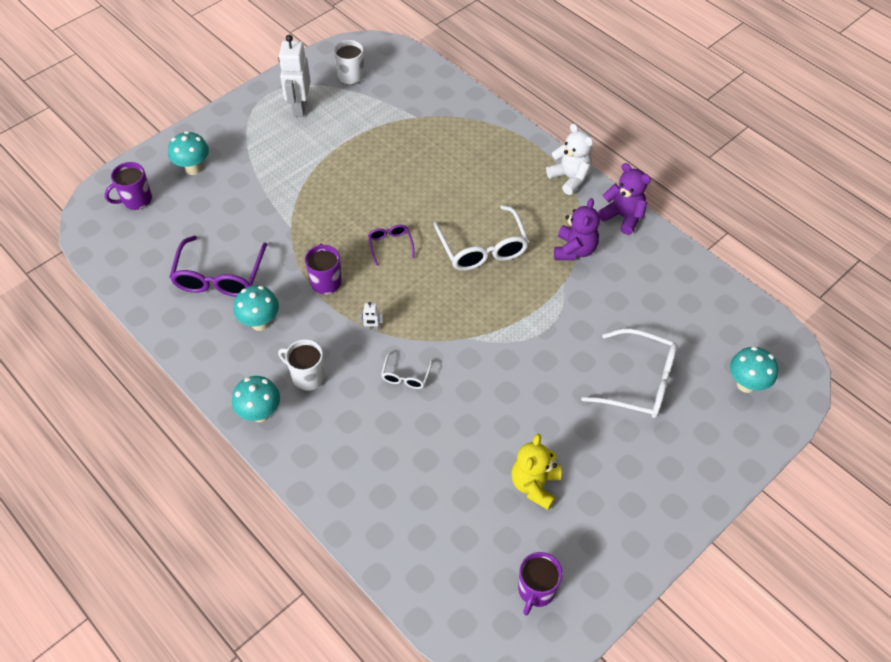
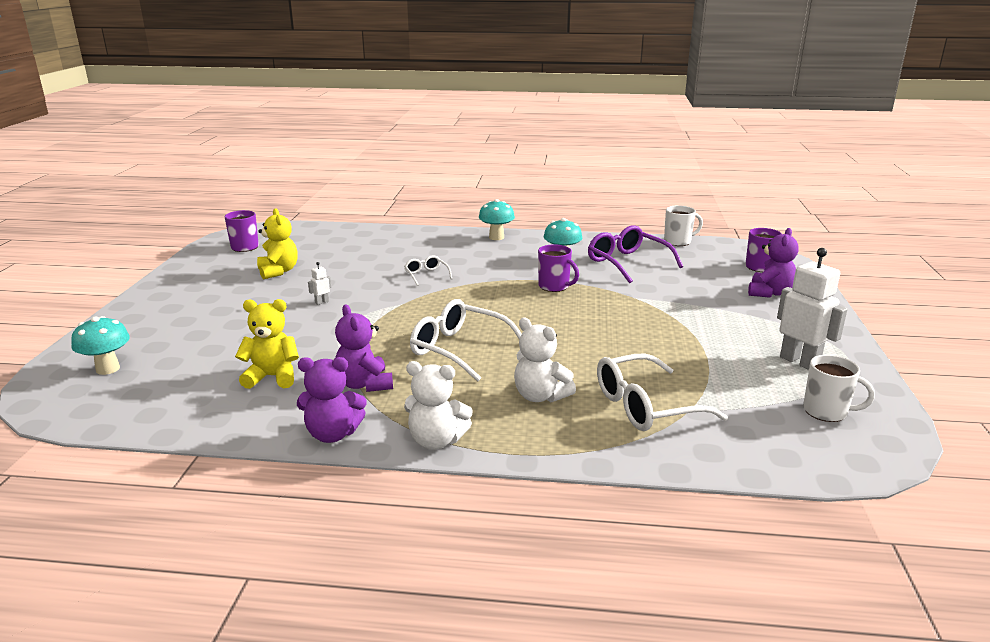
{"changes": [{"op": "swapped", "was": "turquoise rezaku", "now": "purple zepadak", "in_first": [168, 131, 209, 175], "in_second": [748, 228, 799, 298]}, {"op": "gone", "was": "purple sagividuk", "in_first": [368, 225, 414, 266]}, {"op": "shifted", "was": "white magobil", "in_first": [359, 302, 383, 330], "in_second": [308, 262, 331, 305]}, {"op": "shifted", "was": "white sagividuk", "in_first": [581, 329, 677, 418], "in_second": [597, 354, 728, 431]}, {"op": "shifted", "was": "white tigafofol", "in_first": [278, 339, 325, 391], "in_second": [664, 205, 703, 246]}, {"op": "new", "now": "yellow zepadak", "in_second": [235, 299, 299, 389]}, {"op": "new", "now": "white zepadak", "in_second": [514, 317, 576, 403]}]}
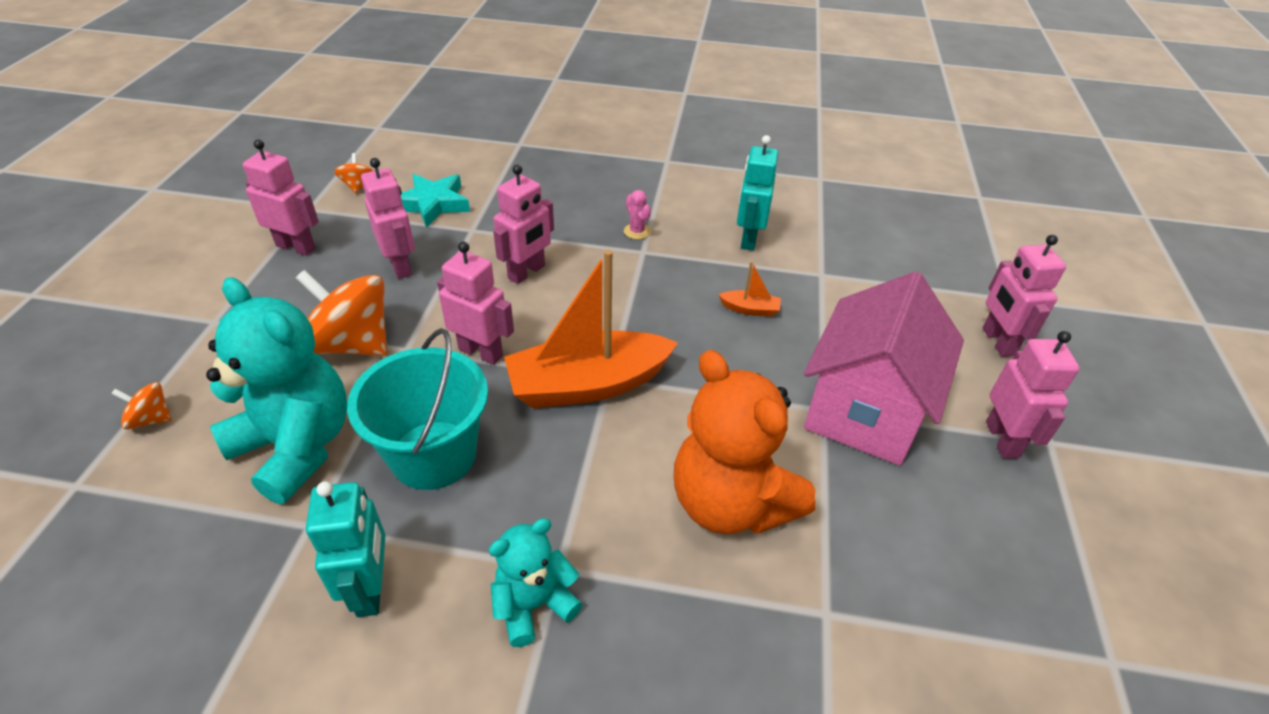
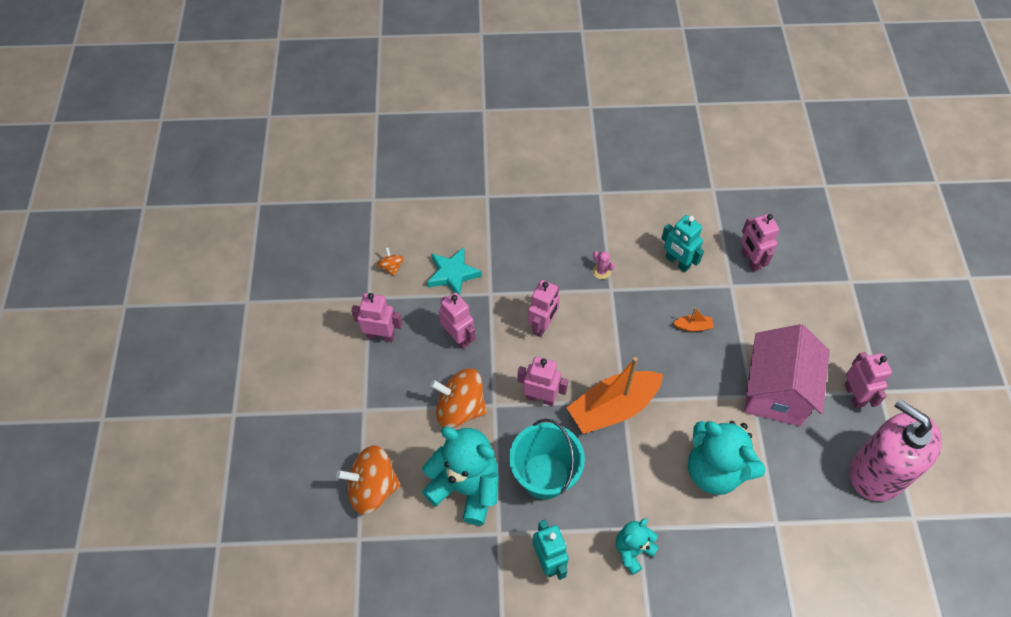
{"changes": [{"op": "rotated", "was": "turquoise magobil", "in_first": [737, 135, 778, 251], "in_second": [661, 215, 704, 272], "clockwise": -45}, {"op": "shifted", "was": "pink magobil", "in_first": [983, 235, 1066, 357], "in_second": [741, 214, 779, 272]}, {"op": "repainted", "was": "orange zepadak", "now": "turquoise zepadak", "in_first": [674, 350, 816, 534], "in_second": [688, 421, 765, 495]}, {"op": "scaled", "was": "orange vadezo", "in_first": [111, 382, 172, 430], "in_second": [336, 445, 401, 515], "ratio": 2.13}, {"op": "new", "now": "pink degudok", "in_second": [850, 399, 942, 501]}]}
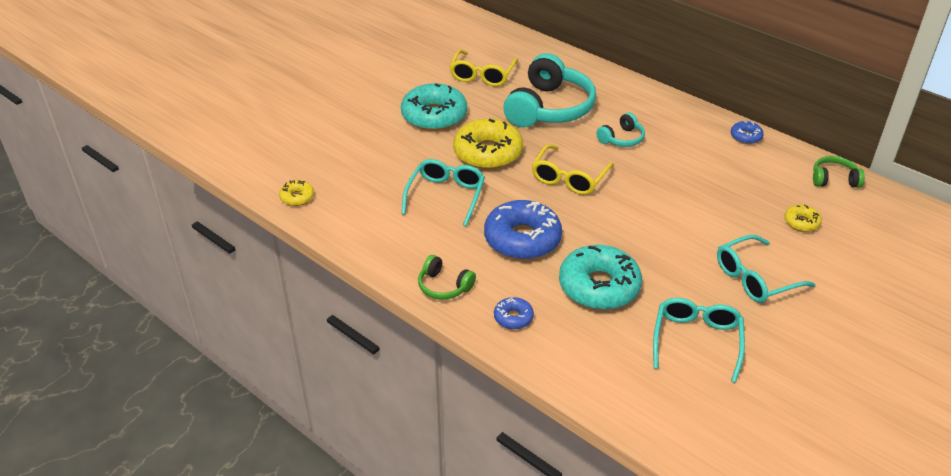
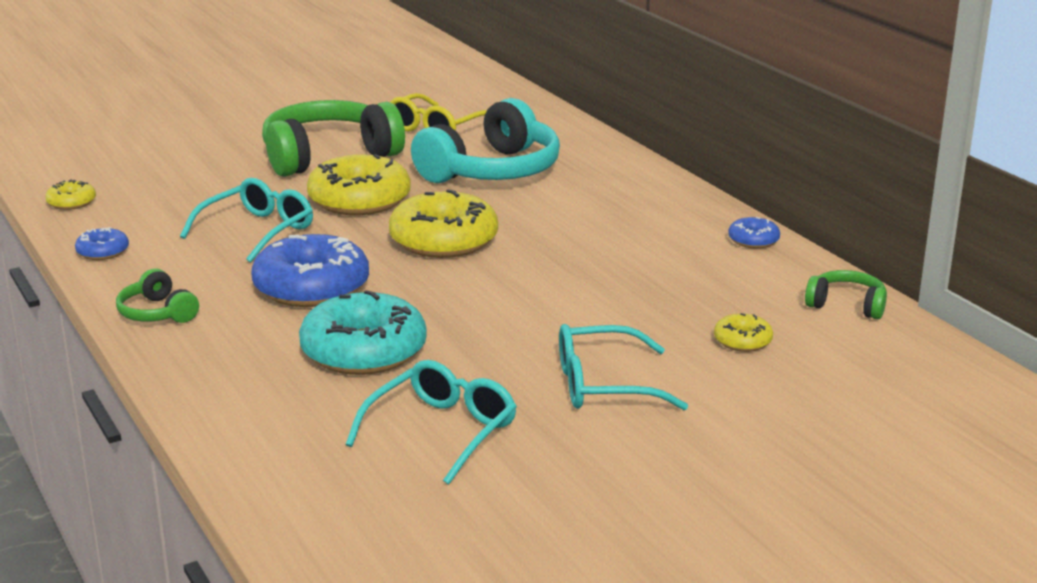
{"changes": [{"op": "swapped", "was": "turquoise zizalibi", "now": "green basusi", "in_first": [401, 83, 467, 131], "in_second": [262, 100, 405, 177]}, {"op": "gone", "was": "turquoise basusi", "in_first": [596, 113, 645, 147]}, {"op": "swapped", "was": "yellow sagividuk", "now": "yellow zizalibi", "in_first": [531, 144, 614, 195], "in_second": [389, 189, 498, 258]}, {"op": "shifted", "was": "blue zizalibi", "in_first": [494, 297, 534, 329], "in_second": [75, 227, 129, 260]}]}
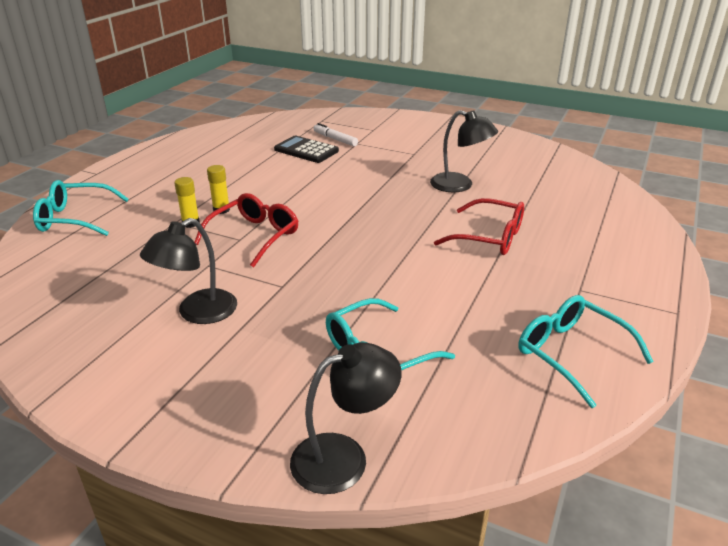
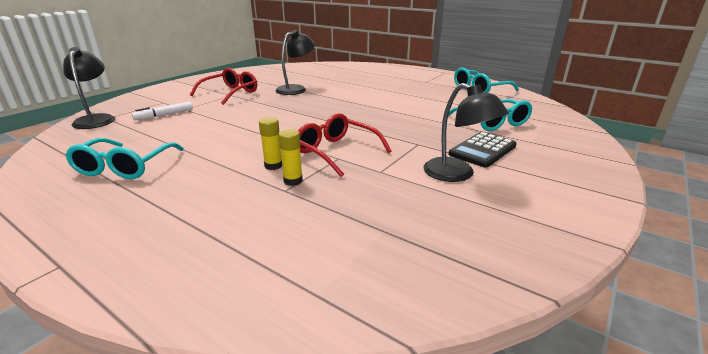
{"changes": [{"op": "shifted", "was": "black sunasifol", "in_first": [274, 136, 339, 163], "in_second": [448, 132, 517, 168]}, {"op": "shifted", "was": "turquoise sagividuk", "in_first": [33, 180, 129, 236], "in_second": [65, 138, 184, 179]}, {"op": "shifted", "was": "red sagividuk", "in_first": [434, 198, 524, 255], "in_second": [190, 68, 257, 105]}, {"op": "shifted", "was": "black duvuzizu", "in_first": [290, 342, 402, 494], "in_second": [63, 47, 115, 129]}]}
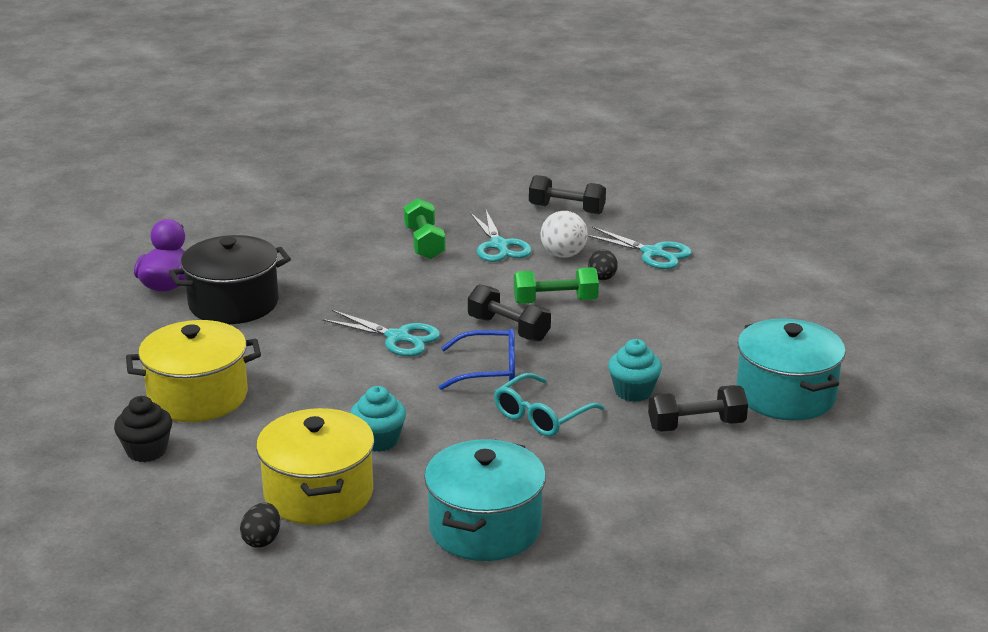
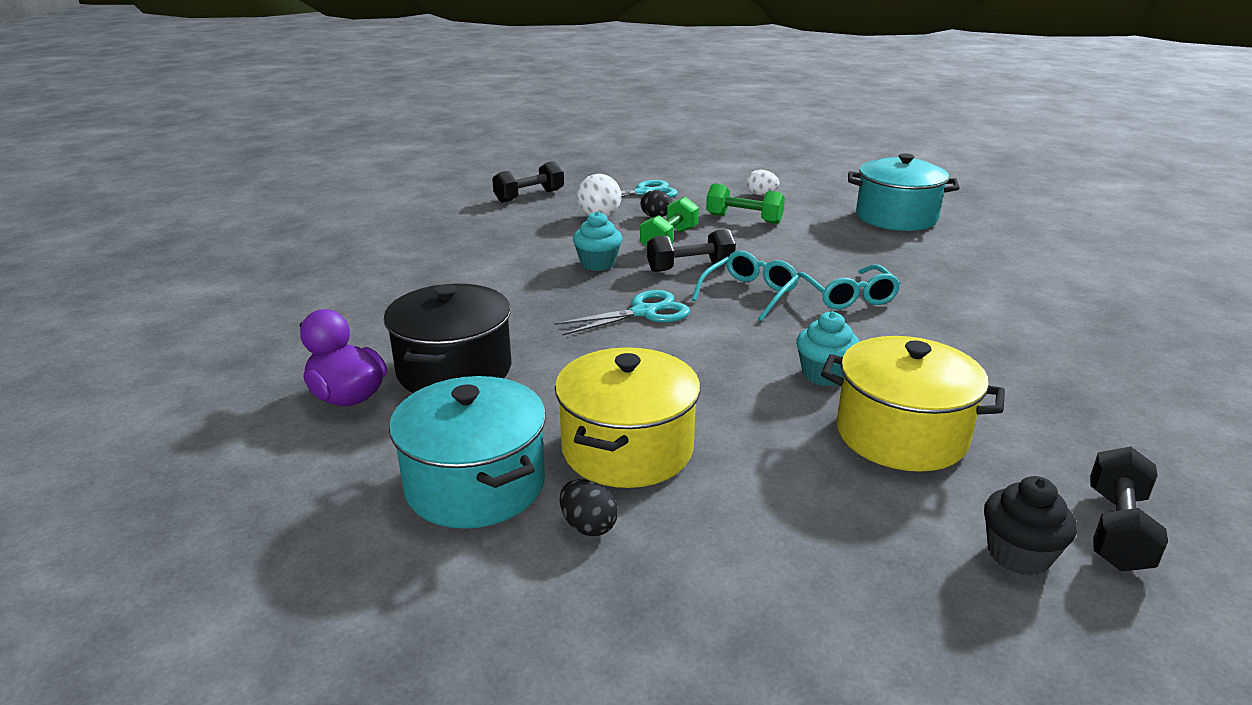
{"changes": [{"op": "shifted", "was": "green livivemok", "in_first": [404, 198, 446, 259], "in_second": [706, 183, 785, 224]}, {"op": "gone", "was": "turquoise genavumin", "in_first": [470, 210, 532, 262]}, {"op": "repainted", "was": "blue sagividuk", "now": "turquoise sagividuk", "in_first": [439, 328, 515, 390], "in_second": [692, 251, 799, 322]}, {"op": "shifted", "was": "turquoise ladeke", "in_first": [608, 339, 662, 402], "in_second": [573, 211, 622, 271]}, {"op": "shifted", "was": "black livivemok", "in_first": [648, 385, 748, 432], "in_second": [1090, 447, 1168, 571]}, {"op": "shifted", "was": "black ladeke", "in_first": [114, 396, 172, 462], "in_second": [984, 476, 1077, 576]}, {"op": "shifted", "was": "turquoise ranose", "in_first": [424, 439, 546, 561], "in_second": [389, 376, 546, 529]}, {"op": "shifted", "was": "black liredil", "in_first": [240, 503, 280, 548], "in_second": [560, 479, 618, 537]}, {"op": "new", "now": "white liredil", "in_second": [746, 170, 779, 195]}]}
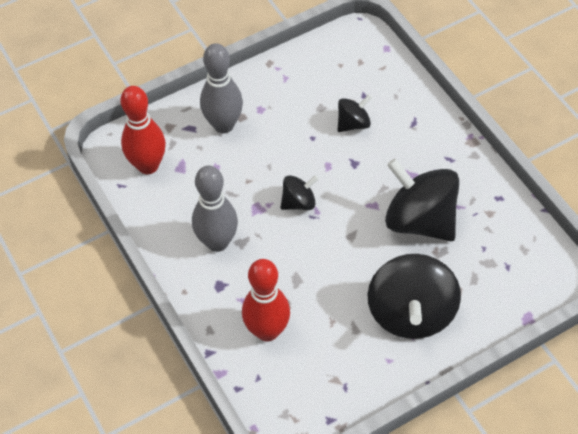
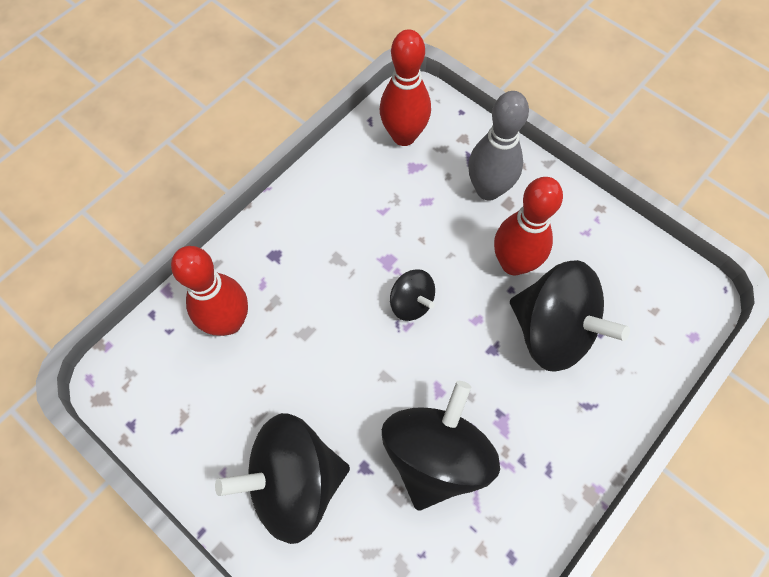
{"changes": [{"op": "scaled", "was": "black vadezo", "in_first": [338, 94, 372, 132], "in_second": [510, 260, 630, 372], "ratio": 2.01}, {"op": "gone", "was": "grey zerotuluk", "in_first": [192, 165, 238, 252]}, {"op": "new", "now": "red zerotuluk", "in_second": [494, 177, 563, 275]}]}
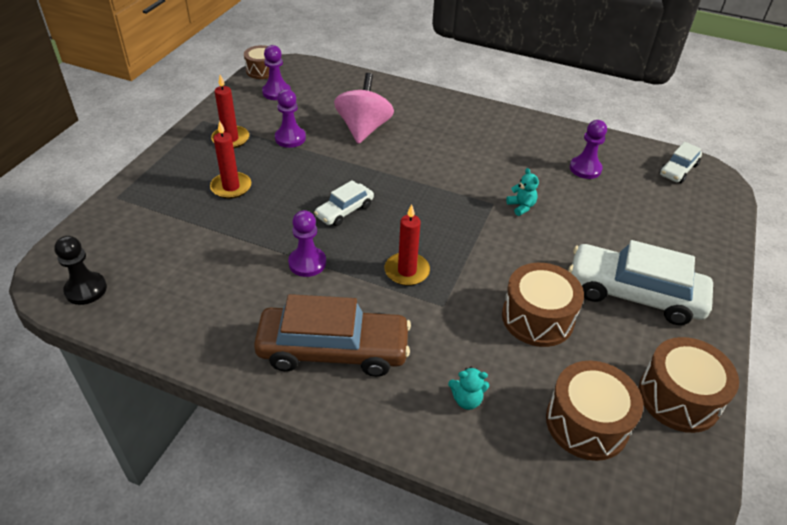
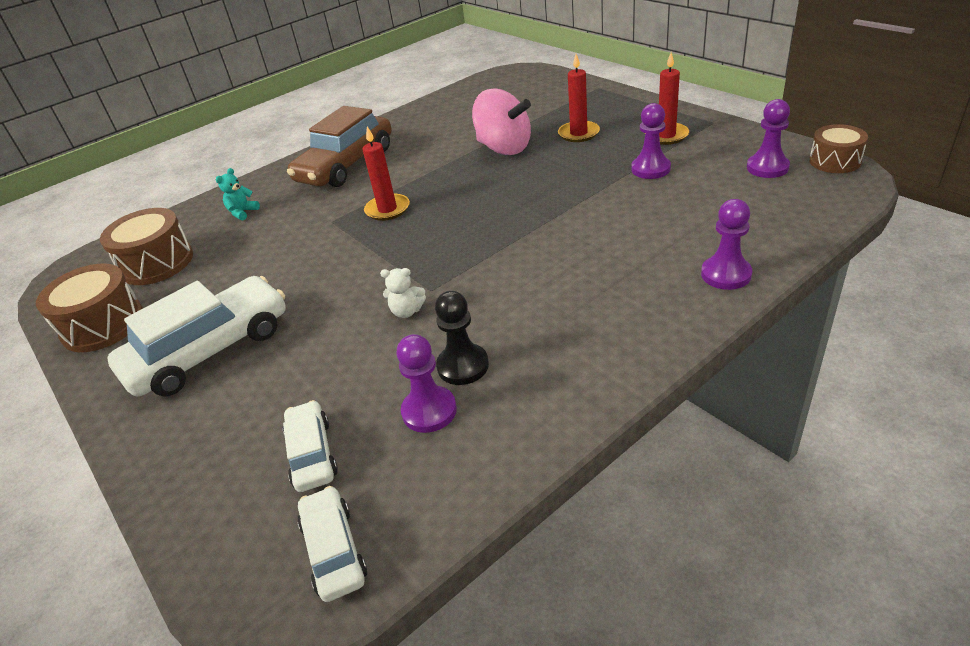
{"changes": [{"op": "shifted", "was": "pink vadezo", "in_first": [334, 73, 394, 144], "in_second": [472, 89, 531, 155]}, {"op": "repainted", "was": "turquoise zepadak", "now": "white zepadak", "in_first": [506, 168, 539, 216], "in_second": [380, 268, 426, 318]}, {"op": "shifted", "was": "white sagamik", "in_first": [314, 180, 374, 226], "in_second": [283, 400, 338, 492]}, {"op": "shifted", "was": "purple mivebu", "in_first": [288, 210, 326, 277], "in_second": [701, 199, 752, 290]}, {"op": "shifted", "was": "black mivebu", "in_first": [54, 236, 107, 305], "in_second": [435, 291, 489, 385]}, {"op": "gone", "was": "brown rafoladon", "in_first": [502, 263, 584, 347]}]}
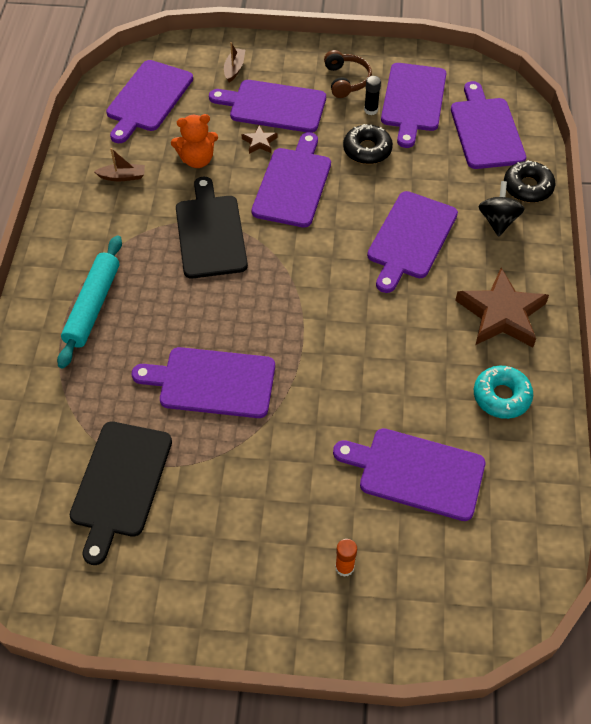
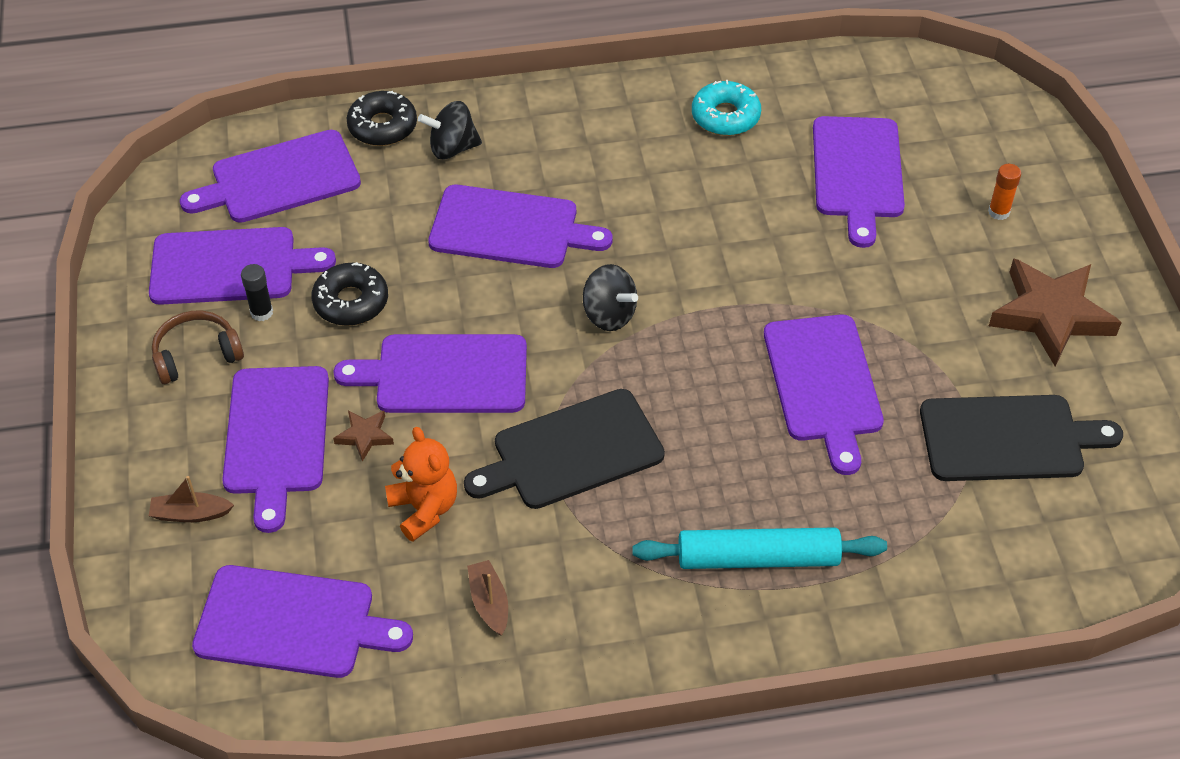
{"changes": [{"op": "shifted", "was": "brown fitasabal", "in_first": [455, 268, 549, 347], "in_second": [989, 258, 1122, 367]}, {"op": "new", "now": "black vadezo", "in_second": [583, 264, 638, 331]}]}
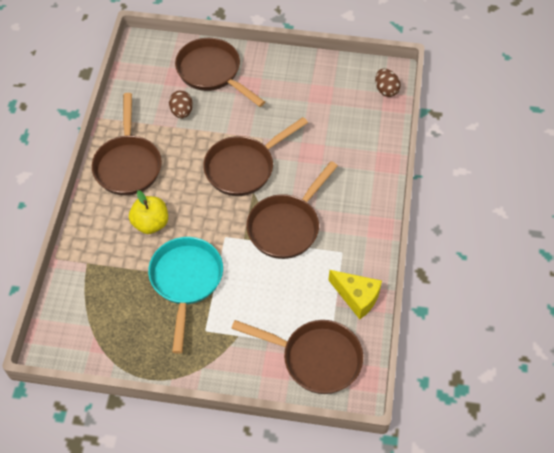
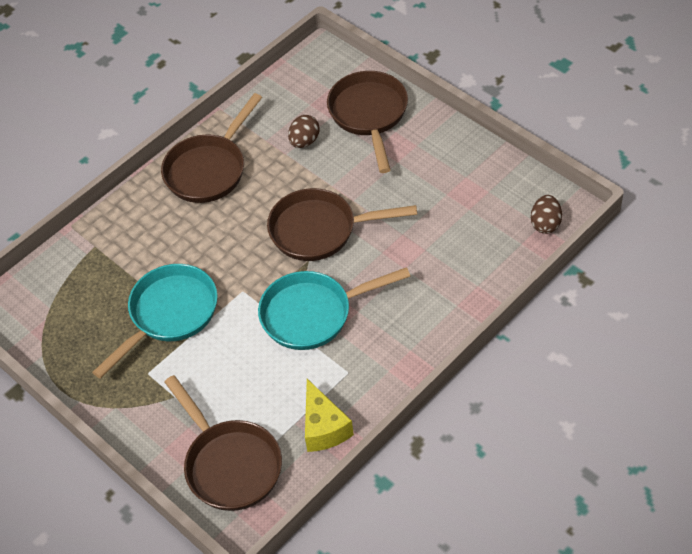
{"changes": [{"op": "repainted", "was": "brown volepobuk", "now": "turquoise volepobuk", "in_first": [246, 161, 338, 259], "in_second": [258, 267, 410, 350]}, {"op": "gone", "was": "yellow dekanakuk", "in_first": [129, 190, 168, 234]}]}
